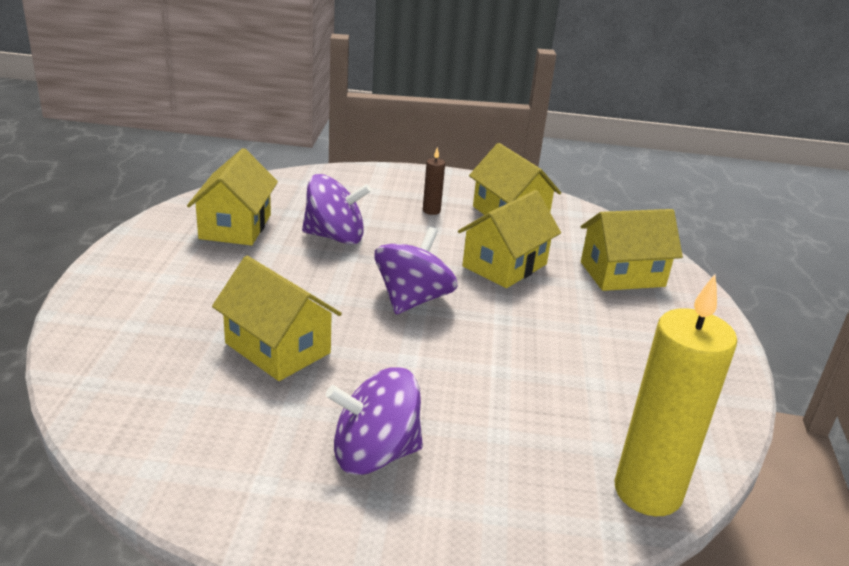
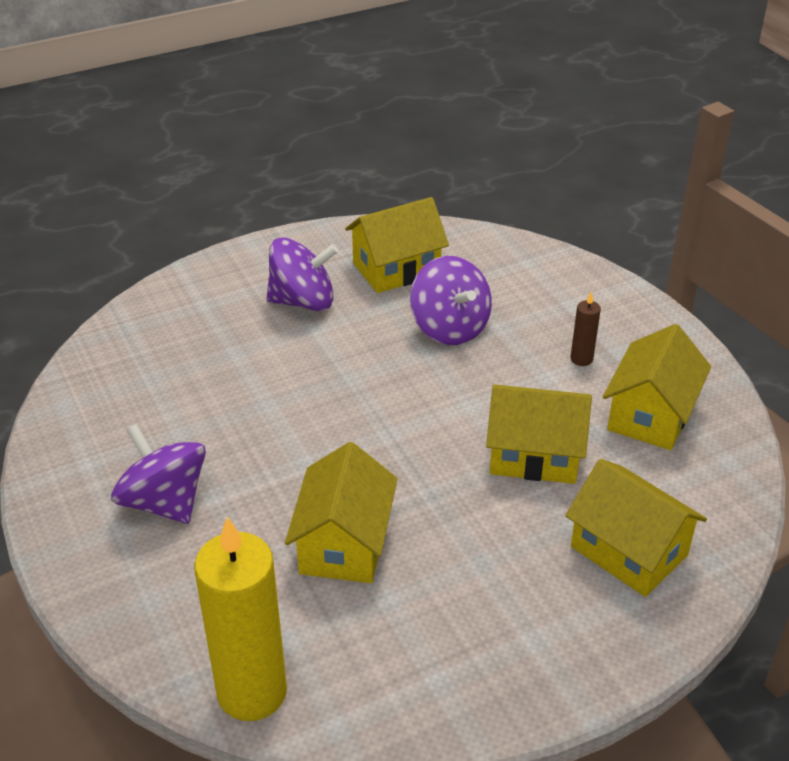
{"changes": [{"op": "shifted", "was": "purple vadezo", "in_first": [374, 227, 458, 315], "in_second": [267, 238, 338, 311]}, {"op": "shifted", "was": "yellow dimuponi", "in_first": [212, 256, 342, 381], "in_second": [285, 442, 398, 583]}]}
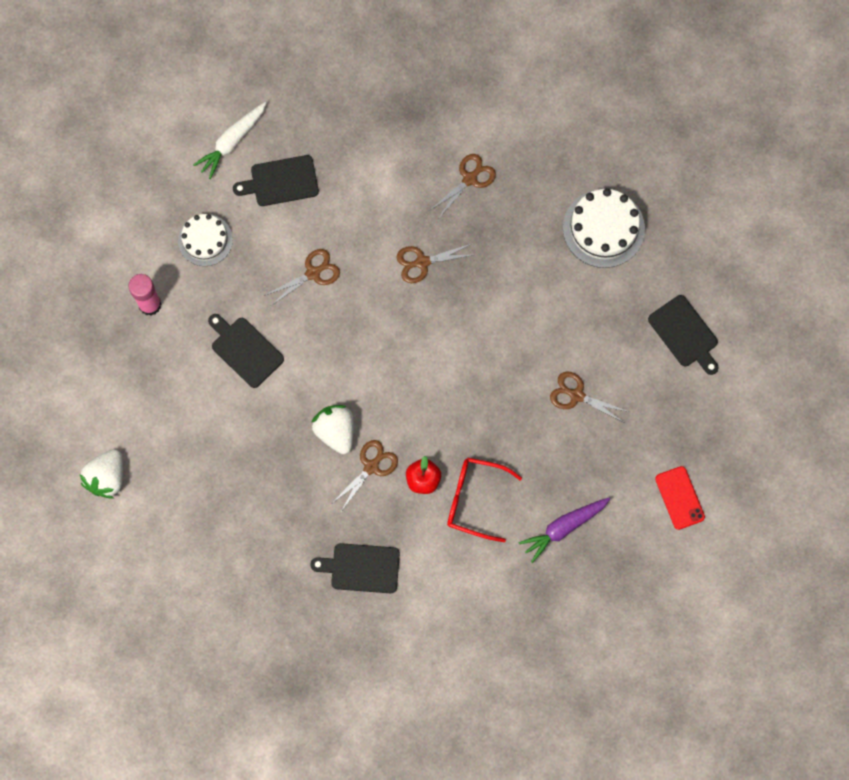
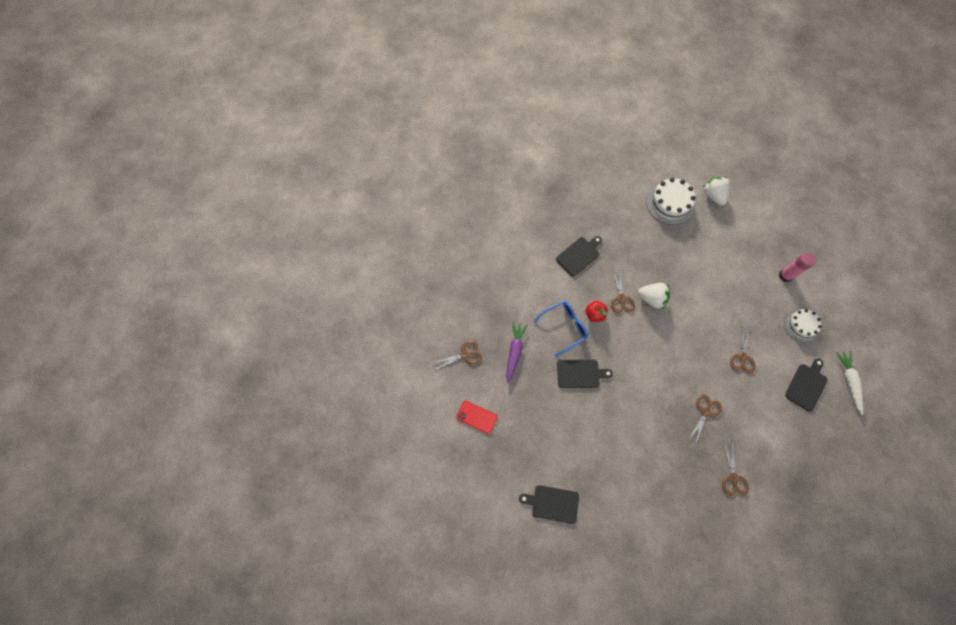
{"changes": [{"op": "shifted", "was": "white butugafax", "in_first": [563, 188, 645, 268], "in_second": [646, 178, 696, 225]}, {"op": "shifted", "was": "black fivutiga", "in_first": [208, 314, 284, 388], "in_second": [557, 360, 613, 388]}, {"op": "shifted", "was": "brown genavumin", "in_first": [550, 372, 629, 422], "in_second": [432, 340, 482, 370]}, {"op": "repainted", "was": "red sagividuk", "now": "blue sagividuk", "in_first": [447, 457, 522, 542], "in_second": [533, 301, 588, 356]}]}
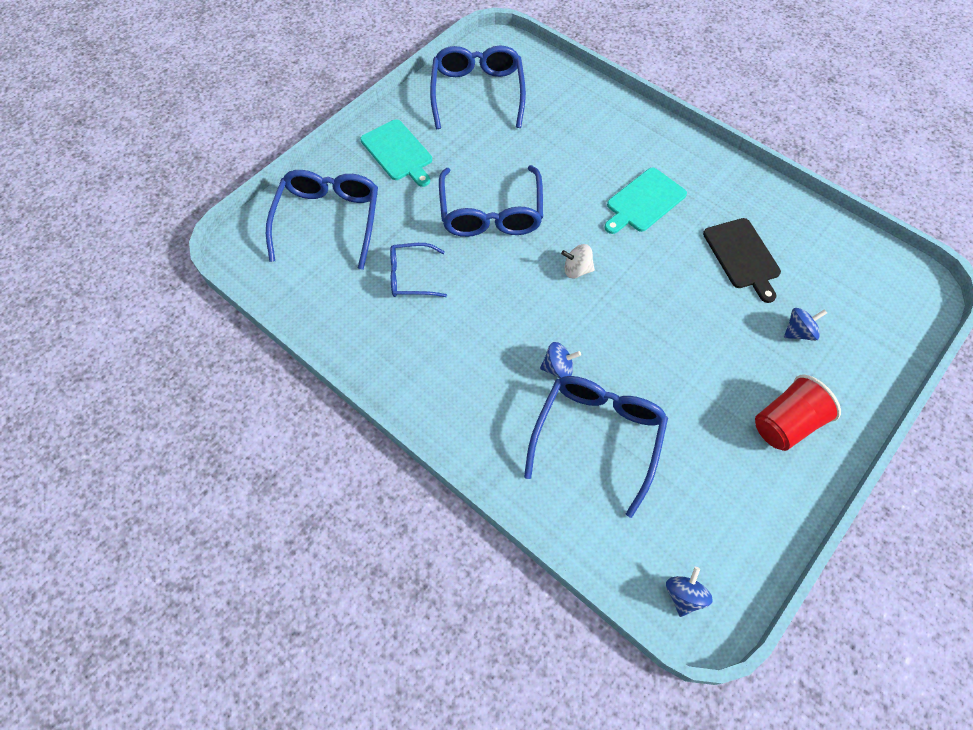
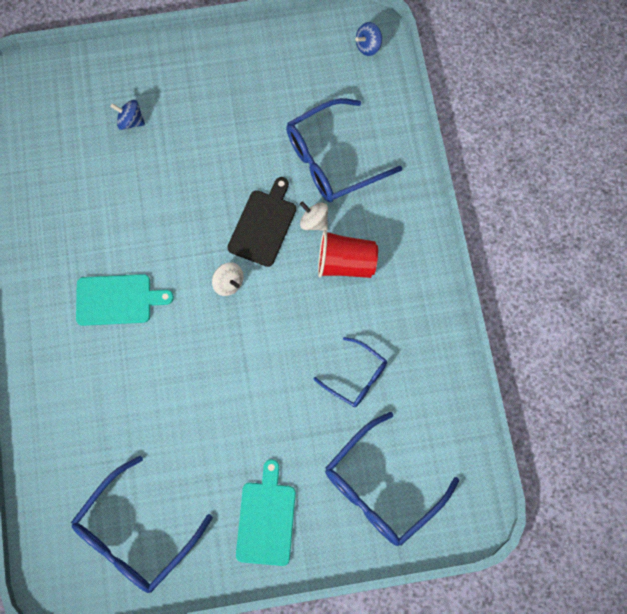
{"changes": [{"op": "gone", "was": "blue sagividuk", "in_first": [439, 165, 543, 237]}, {"op": "shifted", "was": "black fivutiga", "in_first": [703, 218, 781, 303], "in_second": [227, 177, 296, 267]}, {"op": "repainted", "was": "blue vadezo", "now": "white vadezo", "in_first": [540, 342, 581, 378], "in_second": [300, 201, 328, 231]}, {"op": "shifted", "was": "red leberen", "in_first": [755, 374, 841, 451], "in_second": [318, 230, 378, 278]}]}
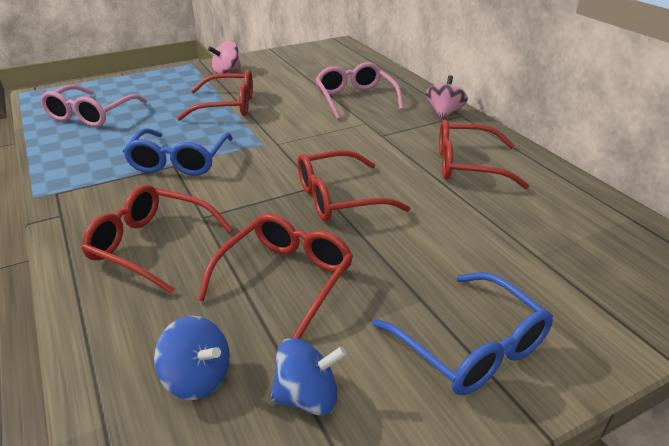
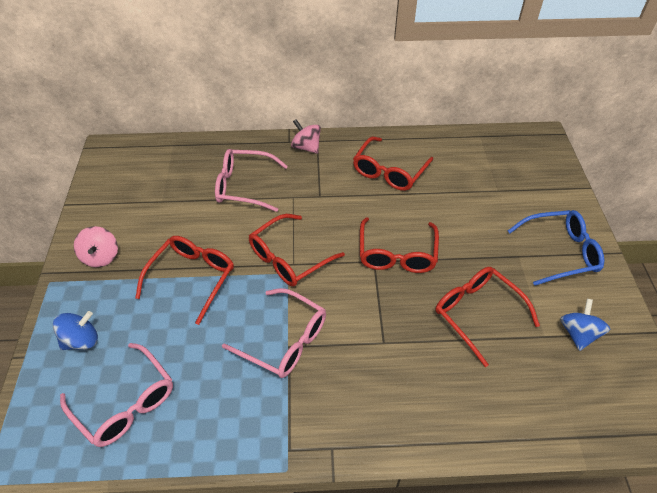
{"changes": [{"op": "repainted", "was": "blue sagividuk", "now": "pink sagividuk", "in_first": [123, 128, 233, 176], "in_second": [222, 288, 326, 378]}, {"op": "shifted", "was": "red sagividuk", "in_first": [81, 185, 233, 294], "in_second": [249, 214, 345, 287]}, {"op": "shifted", "was": "blue vadezo", "in_first": [154, 316, 230, 400], "in_second": [53, 311, 98, 350]}]}
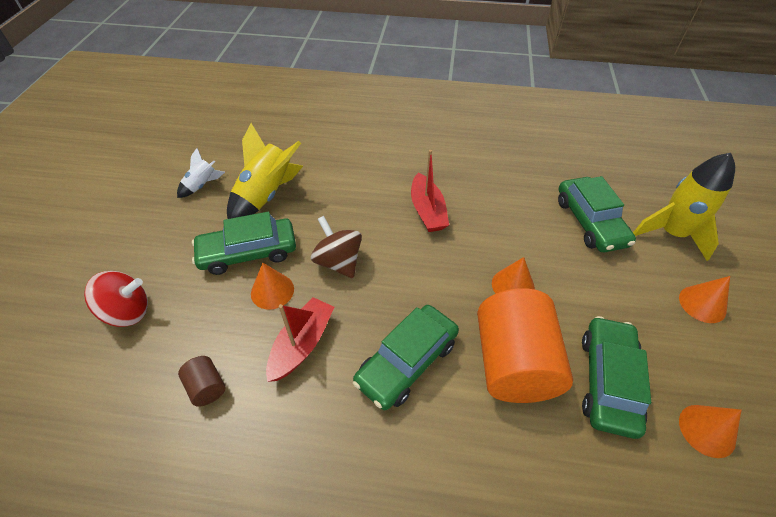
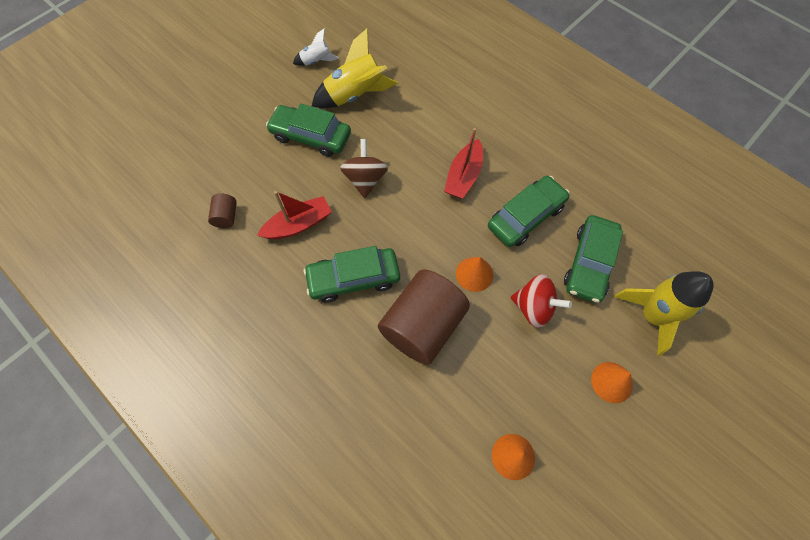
{"changes": [{"op": "gone", "was": "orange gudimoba", "in_first": [251, 262, 294, 309]}, {"op": "shifted", "was": "red vadezo", "in_first": [84, 271, 148, 327], "in_second": [511, 274, 572, 328]}, {"op": "repainted", "was": "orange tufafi", "now": "brown tufafi", "in_first": [477, 288, 573, 403], "in_second": [378, 269, 470, 365]}, {"op": "shifted", "was": "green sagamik", "in_first": [582, 316, 651, 439], "in_second": [488, 176, 569, 247]}]}
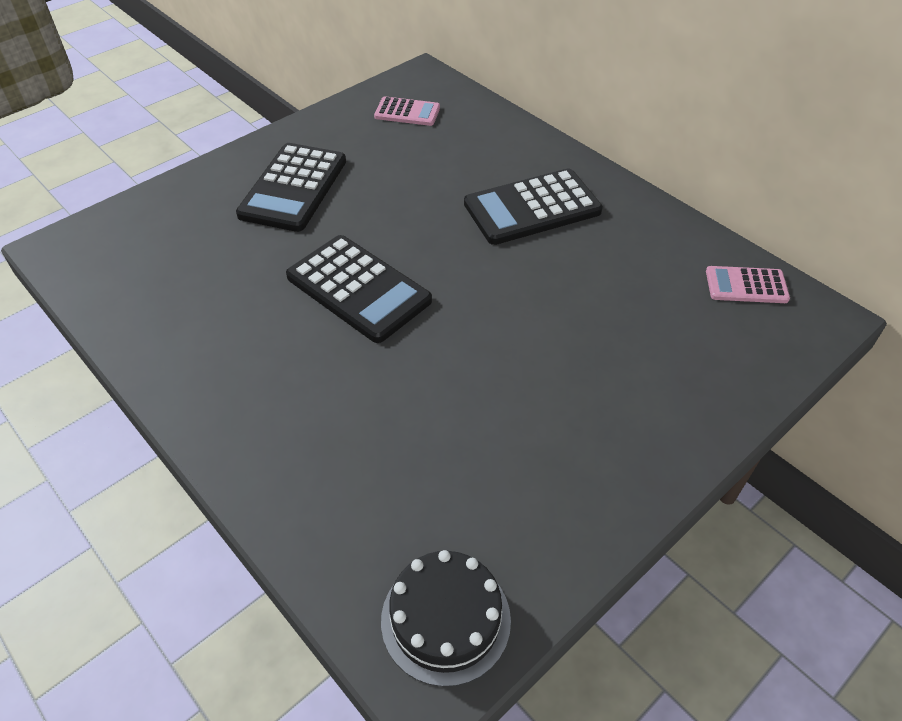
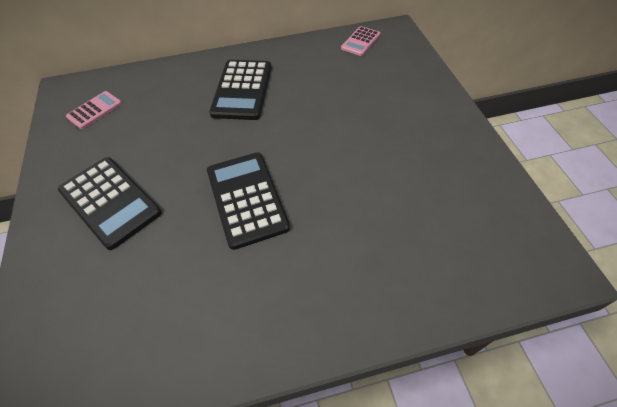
{"changes": [{"op": "rotated", "was": "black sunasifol", "in_first": [286, 235, 432, 343], "in_second": [207, 152, 290, 250], "clockwise": -90}, {"op": "gone", "was": "black butugafax", "in_first": [381, 550, 511, 687]}]}
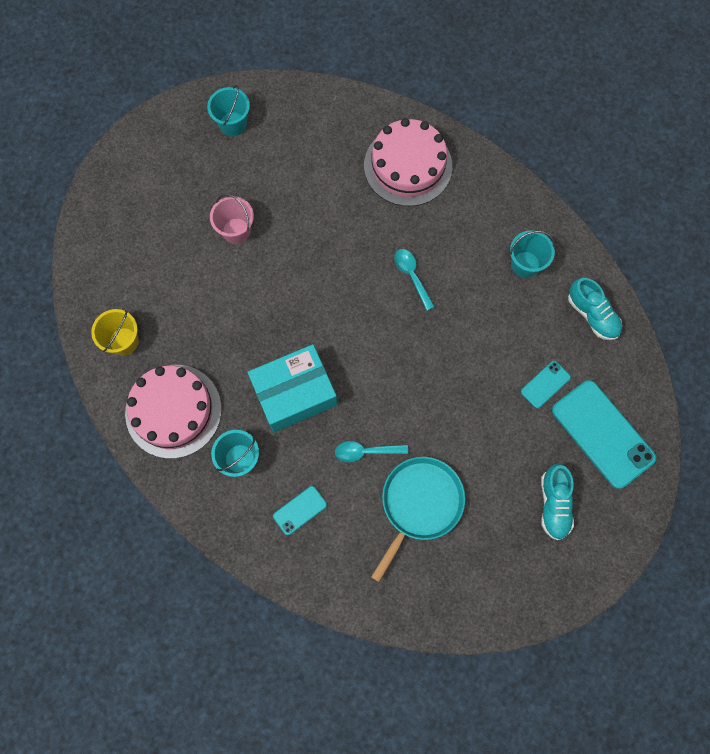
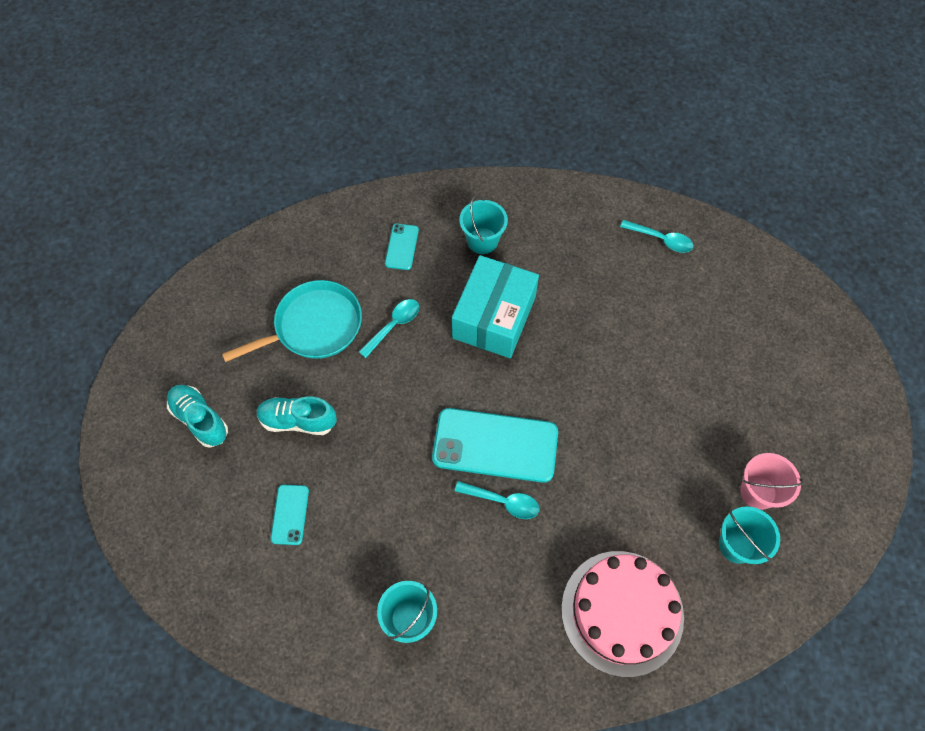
{"changes": [{"op": "shifted", "was": "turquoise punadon", "in_first": [207, 85, 250, 136], "in_second": [719, 506, 780, 564]}, {"op": "shifted", "was": "pink punadon", "in_first": [210, 194, 254, 244], "in_second": [740, 453, 804, 510]}, {"op": "shifted", "was": "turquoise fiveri", "in_first": [568, 278, 622, 340], "in_second": [257, 397, 337, 435]}, {"op": "swapped", "was": "yellow punadon", "now": "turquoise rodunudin", "in_first": [91, 309, 139, 356], "in_second": [620, 220, 693, 253]}, {"op": "gone", "was": "pink butugafax", "in_first": [125, 365, 222, 459]}, {"op": "shifted", "was": "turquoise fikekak", "in_first": [552, 380, 656, 489], "in_second": [432, 408, 558, 483]}, {"op": "rotated", "was": "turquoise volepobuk", "in_first": [371, 457, 465, 582], "in_second": [222, 280, 362, 362], "clockwise": -105}]}
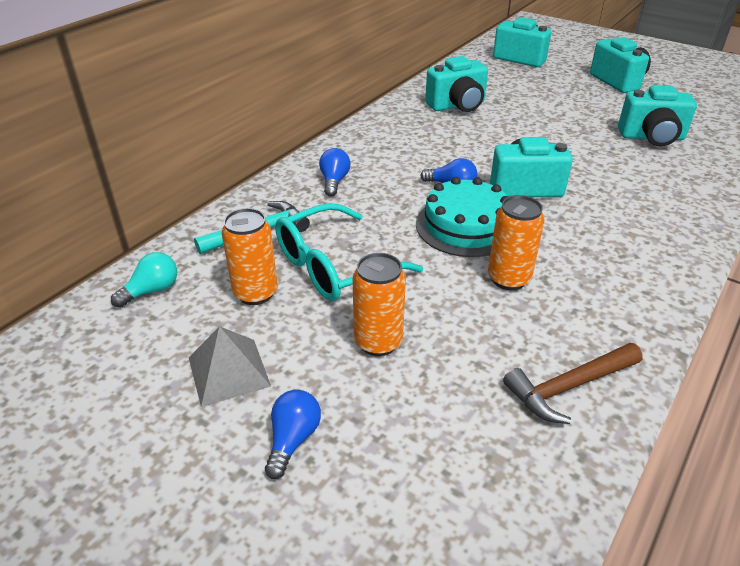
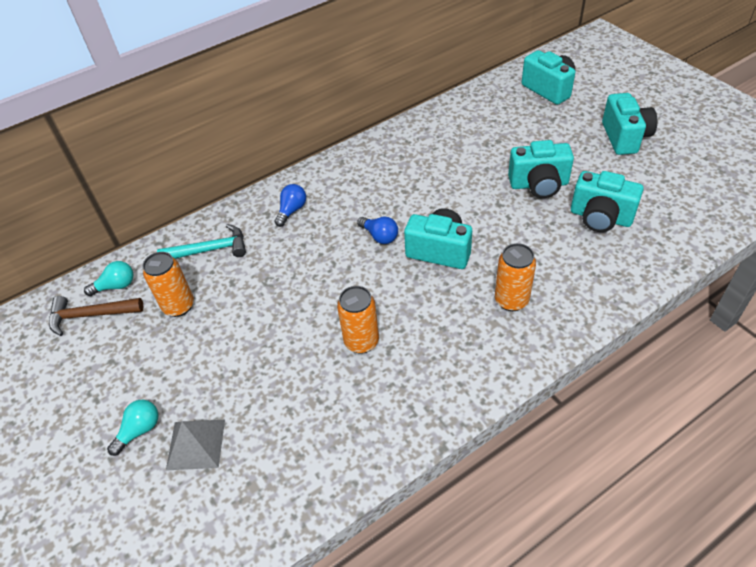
{"changes": [{"op": "shifted", "was": "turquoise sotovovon", "in_first": [425, 56, 488, 112], "in_second": [508, 140, 574, 198]}, {"op": "gone", "was": "turquoise butugafax", "in_first": [416, 177, 508, 257]}, {"op": "gone", "was": "turquoise sagividuk", "in_first": [275, 203, 423, 301]}, {"op": "shifted", "was": "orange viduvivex", "in_first": [353, 253, 406, 356], "in_second": [495, 243, 536, 311]}, {"op": "shifted", "was": "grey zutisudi", "in_first": [189, 326, 271, 407], "in_second": [166, 420, 225, 471]}, {"op": "shifted", "was": "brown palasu", "in_first": [503, 343, 643, 424], "in_second": [49, 296, 143, 336]}, {"op": "repainted", "was": "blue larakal", "now": "turquoise larakal", "in_first": [265, 389, 321, 479], "in_second": [107, 400, 159, 456]}]}
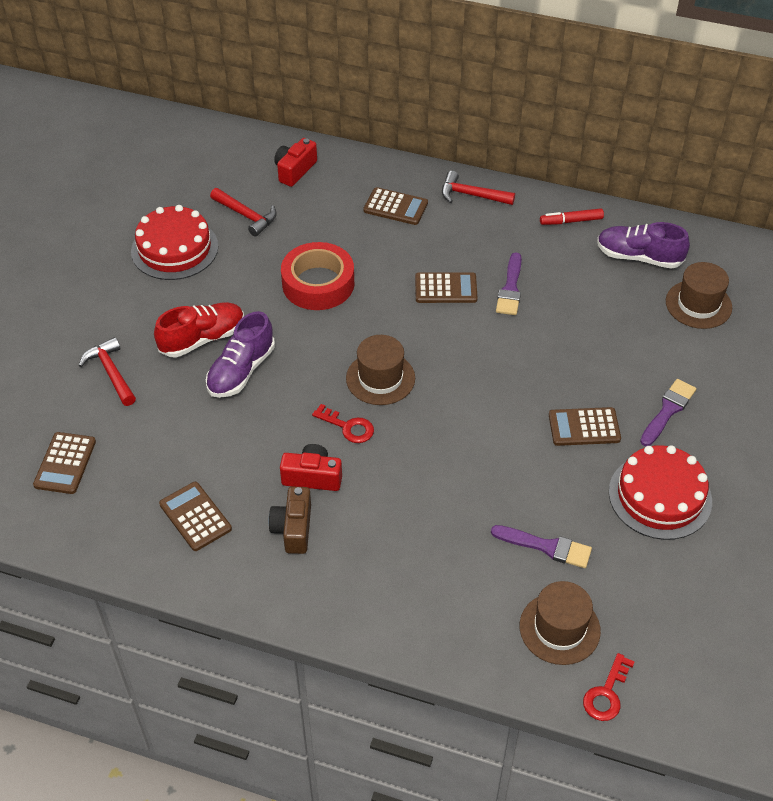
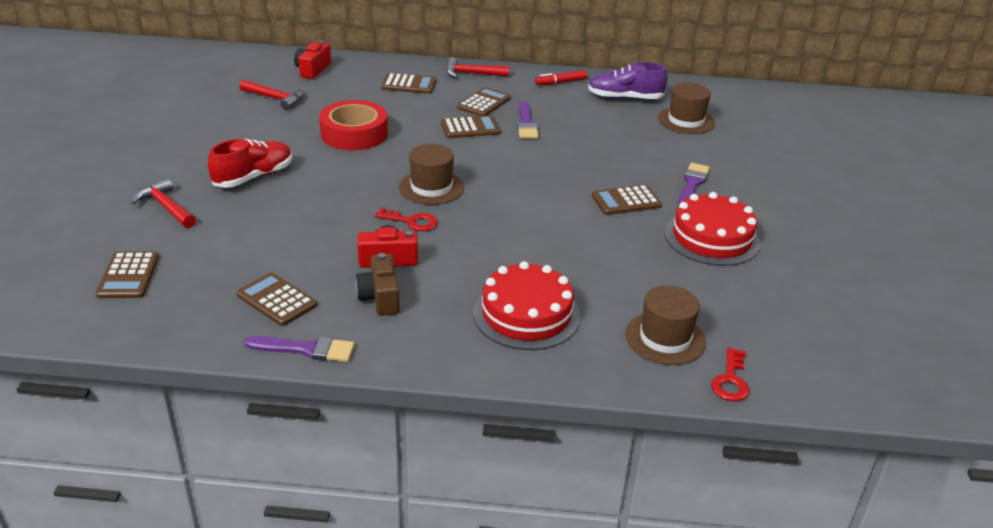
{"changes": [{"op": "shifted", "was": "red butugafax", "in_first": [131, 205, 218, 280], "in_second": [473, 261, 580, 350]}, {"op": "gone", "was": "purple fiveri", "in_first": [206, 311, 275, 398]}, {"op": "shifted", "was": "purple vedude", "in_first": [491, 525, 592, 568], "in_second": [244, 336, 355, 362]}, {"op": "new", "now": "brown sunasifol", "in_second": [457, 87, 511, 116]}]}
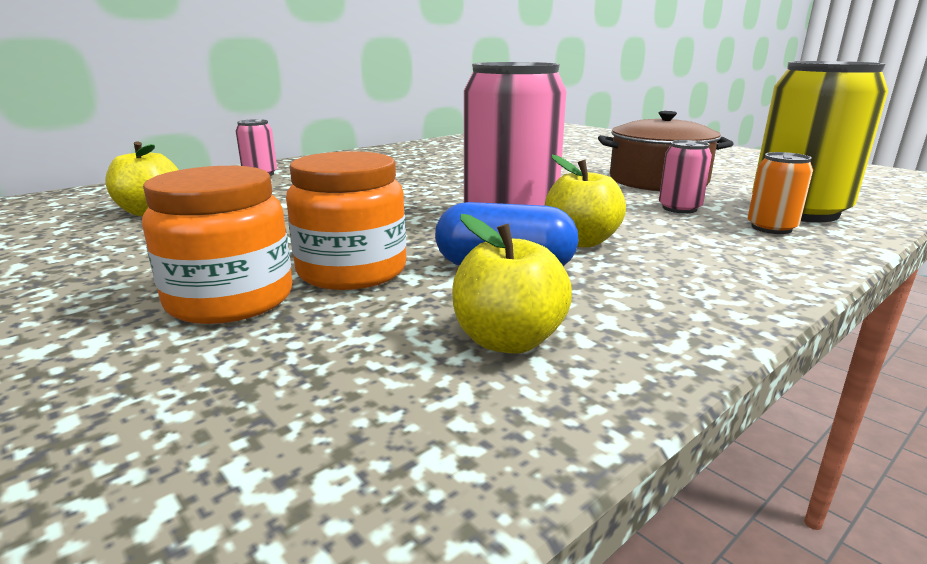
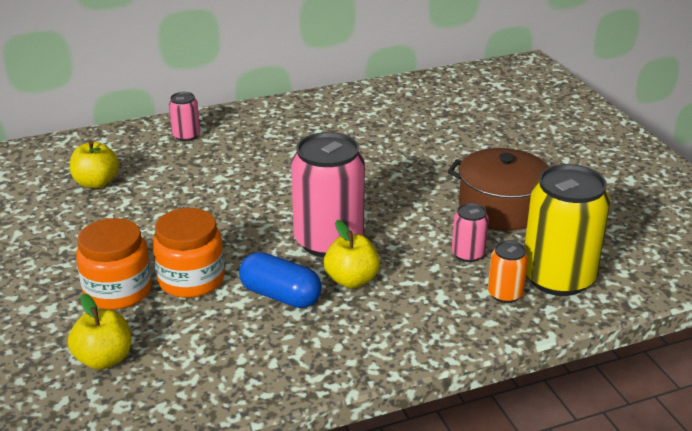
{"changes": [{"op": "shifted", "was": "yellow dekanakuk", "in_first": [452, 214, 572, 354], "in_second": [68, 294, 131, 370]}]}
